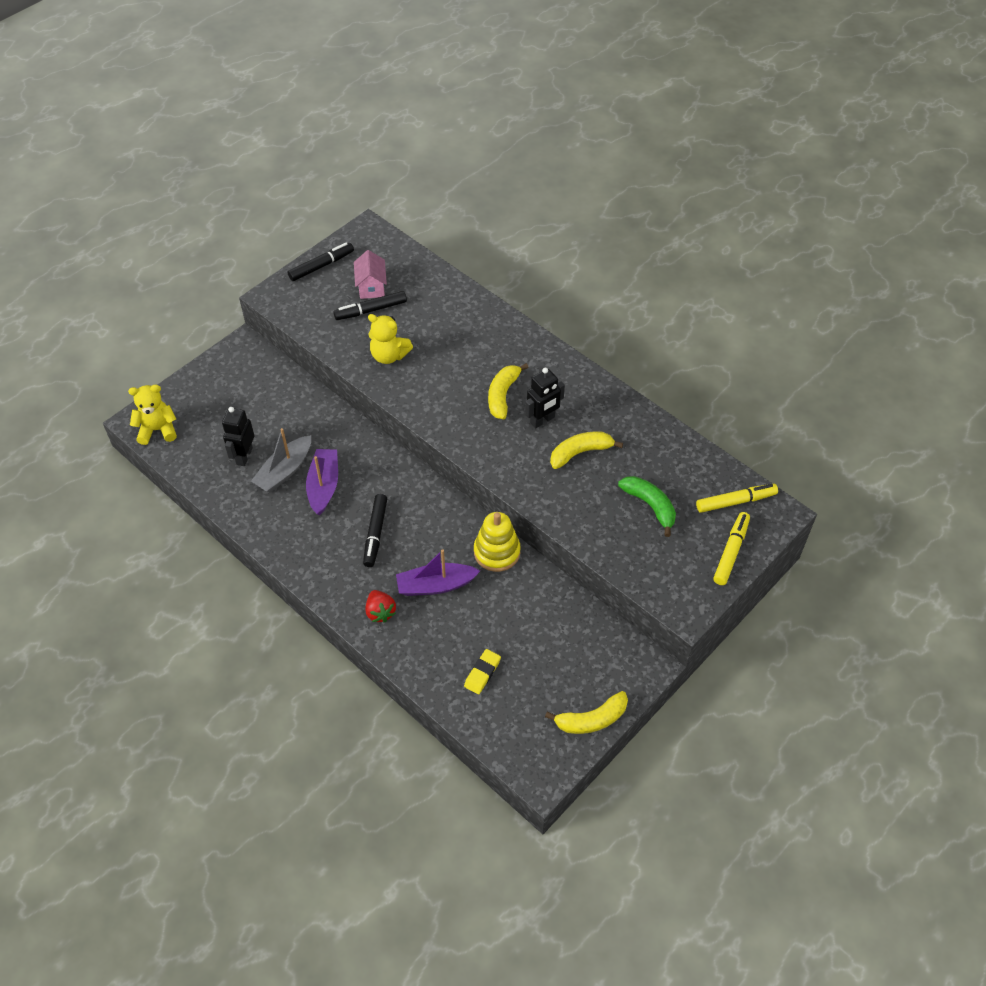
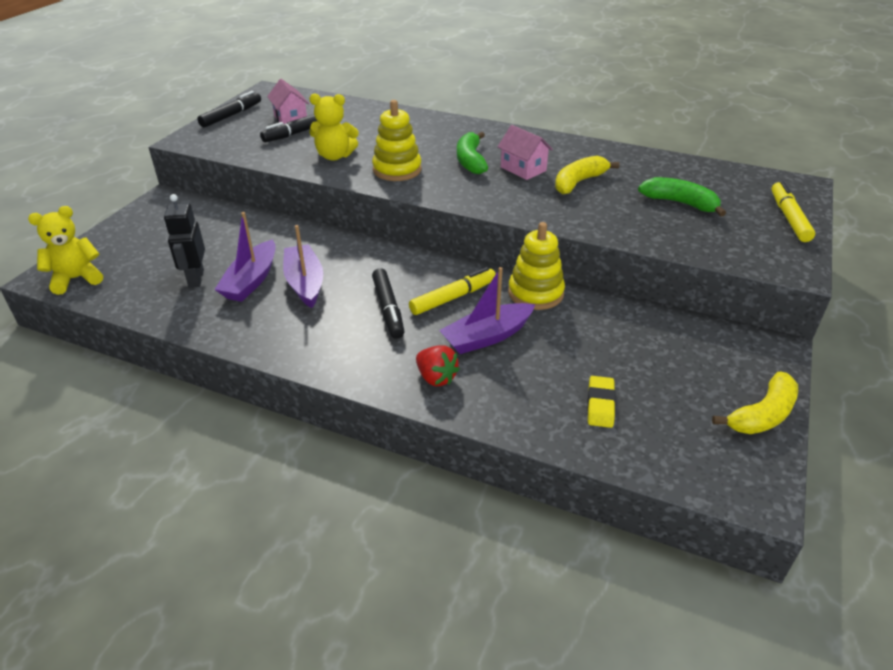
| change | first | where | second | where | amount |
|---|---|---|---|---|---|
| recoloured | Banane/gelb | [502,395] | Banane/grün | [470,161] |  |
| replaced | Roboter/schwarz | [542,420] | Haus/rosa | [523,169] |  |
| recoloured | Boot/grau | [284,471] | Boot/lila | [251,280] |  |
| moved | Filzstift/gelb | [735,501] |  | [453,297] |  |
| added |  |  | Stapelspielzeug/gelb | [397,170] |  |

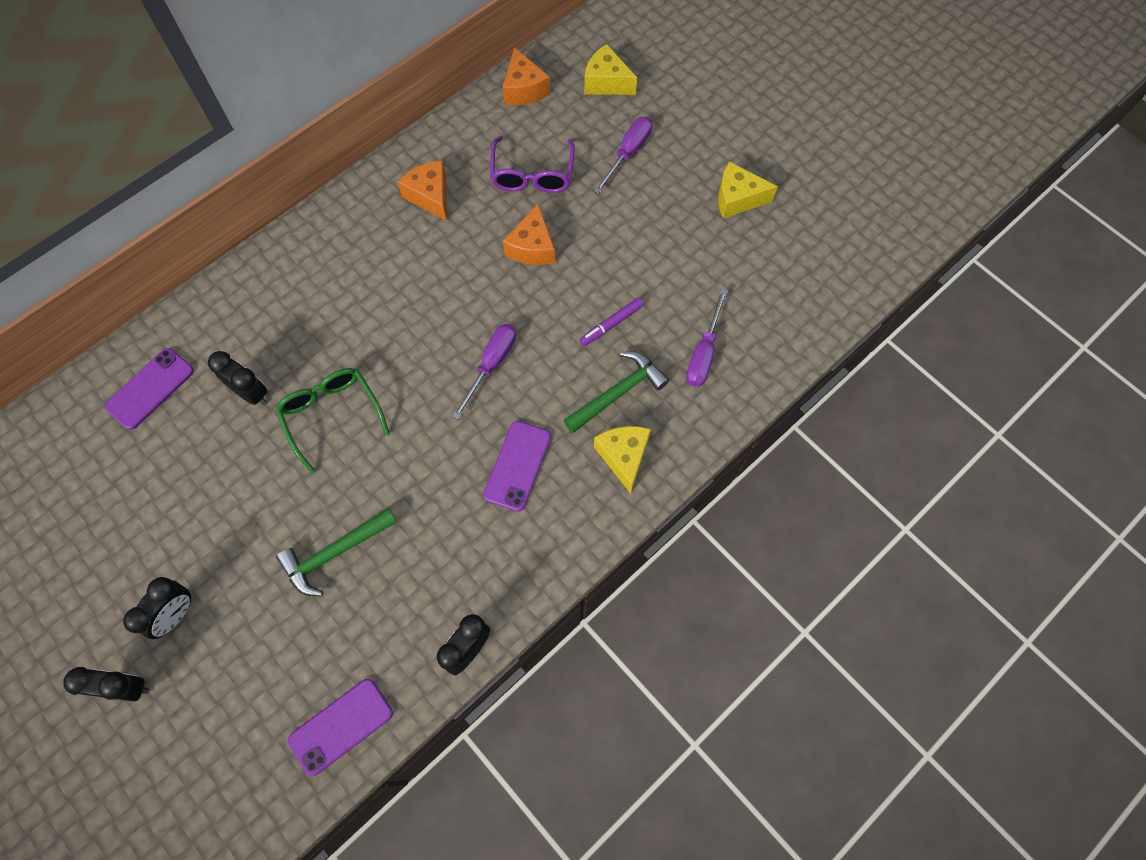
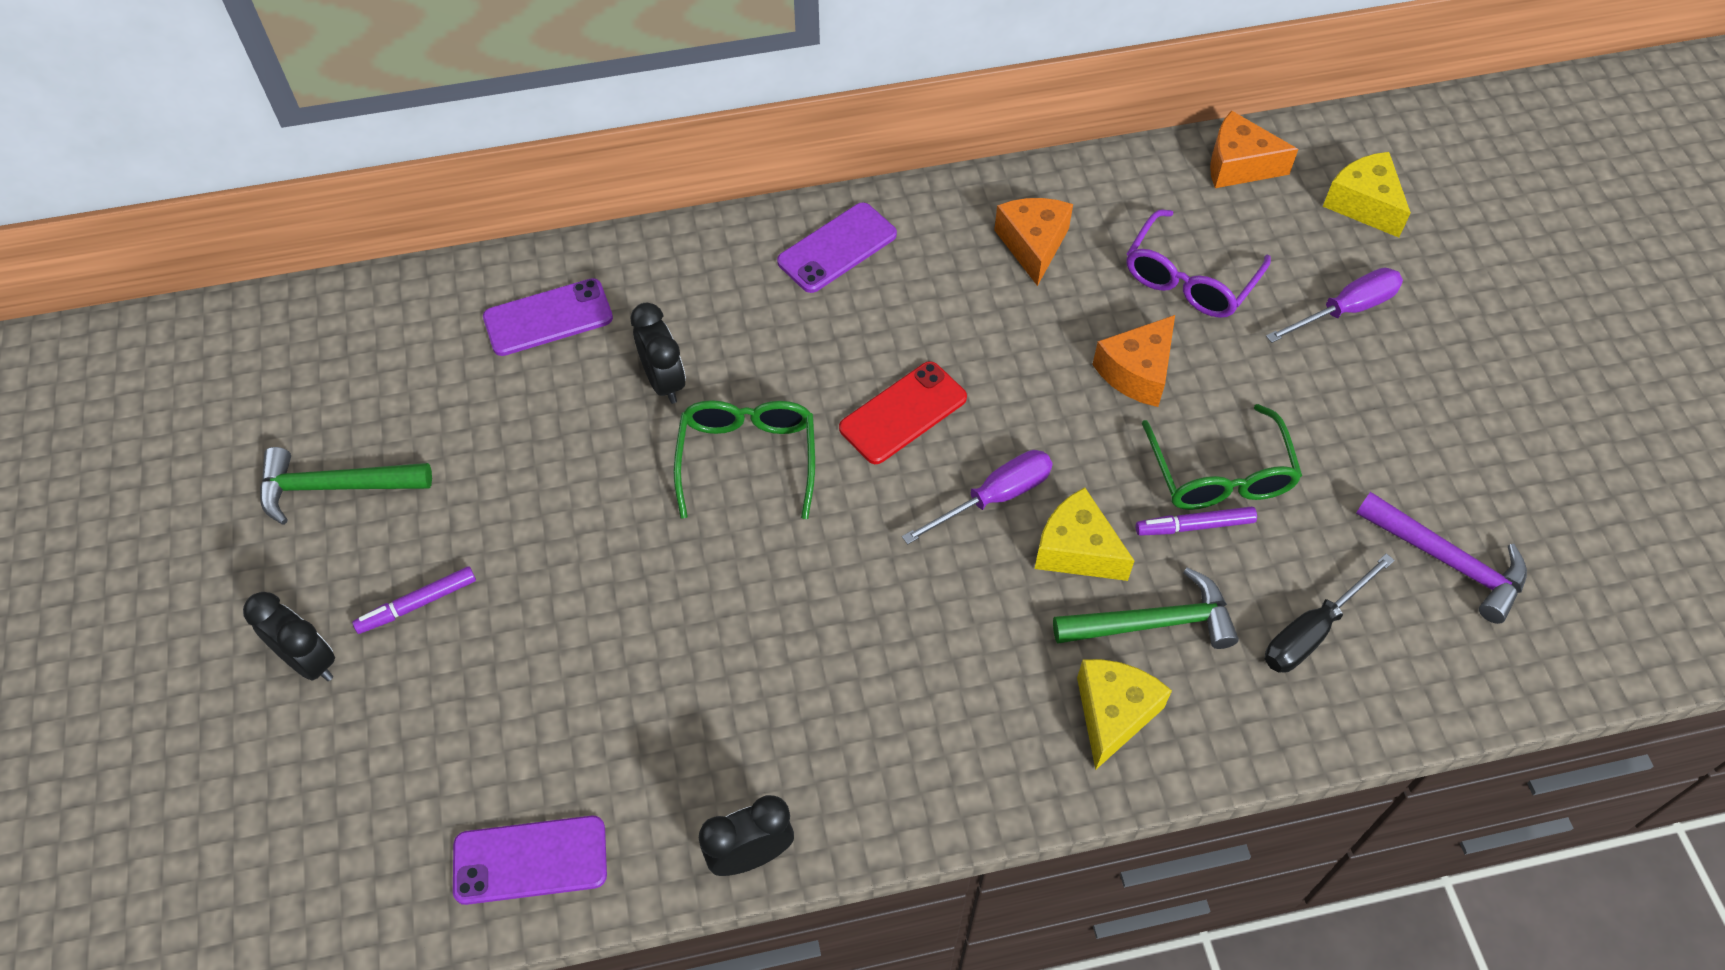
| change | first | where | second | where | amount |
|---|---|---|---|---|---|
| turned | Käse/orange | [524,89] |  | [1238,165] | 90 degrees clockwise |
| moved | Käse/gelb | [737,198] |  | [1076,549] |  |
| recoloured | Schraubenzieher/lila | [703,353] | Schraubenzieher/schwarz | [1312,631] |  |
| moved | Handy/lila | [517,466] |  | [837,248] |  |
| moved | Hammer/grün | [334,553] |  | [334,487] |  |
| replaced | Wecker/schwarz | [176,614] | Filzstift/lila | [417,604] |  |
| added |  |  | Handy/rot | [903,413] |  |
| added |  |  | Brille/grün | [1220,475] |  |
| added |  |  | Hammer/lila | [1448,561] |  |

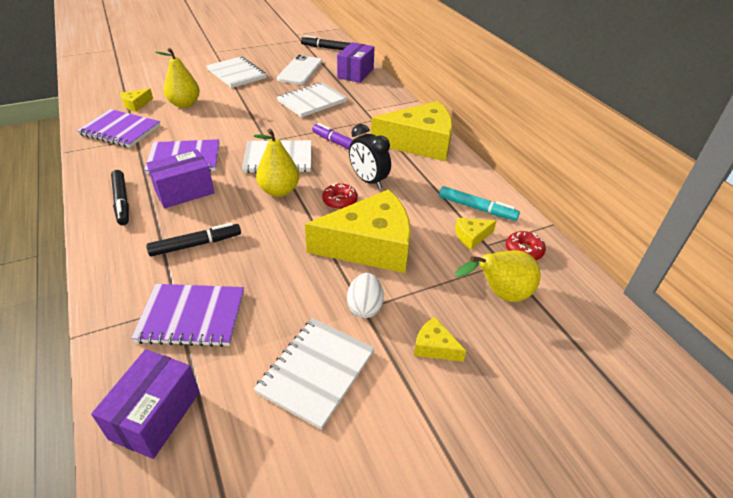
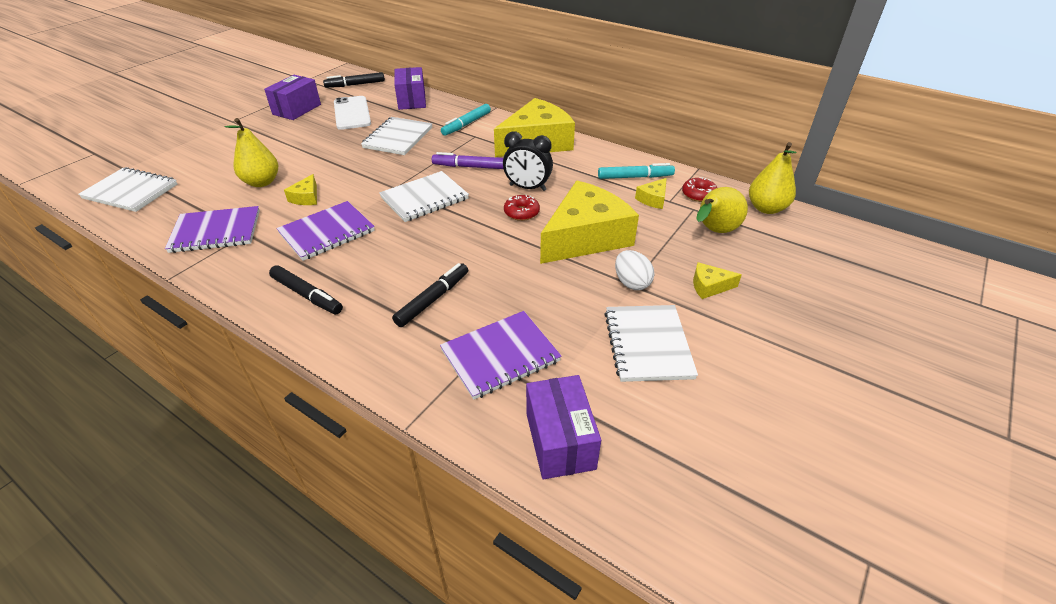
| change | first | where | second | where | amount |
|---|---|---|---|---|---|
| moved | Notizbuch/weiß | [236,74] |  | [131,191] |  |
| moved | Käse/gelb | [136,104] |  | [306,197] |  |
| moved | Birne/gelb | [279,191] |  | [766,208] |  |
| moved | Schachtel/lila | [184,191] |  | [297,109] |  |
| added |  |  | Filzstift/türkis | [466,124] |  |

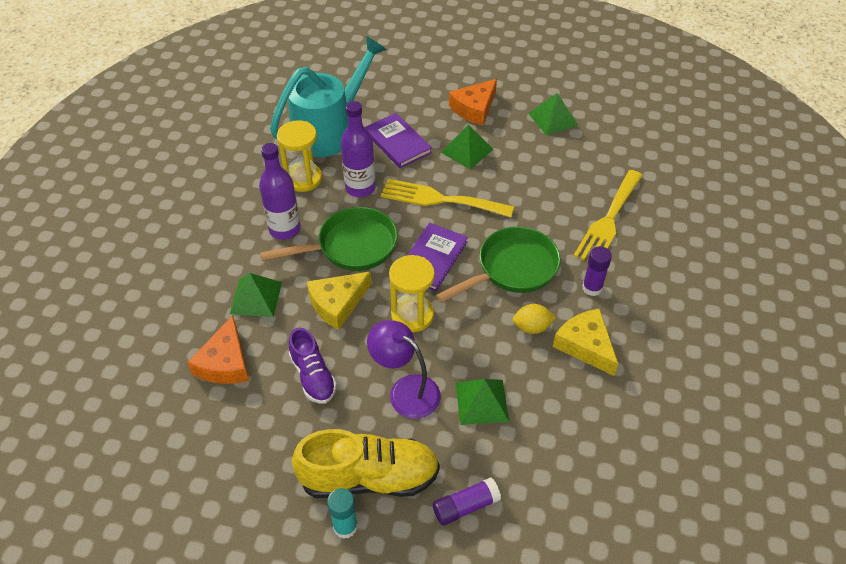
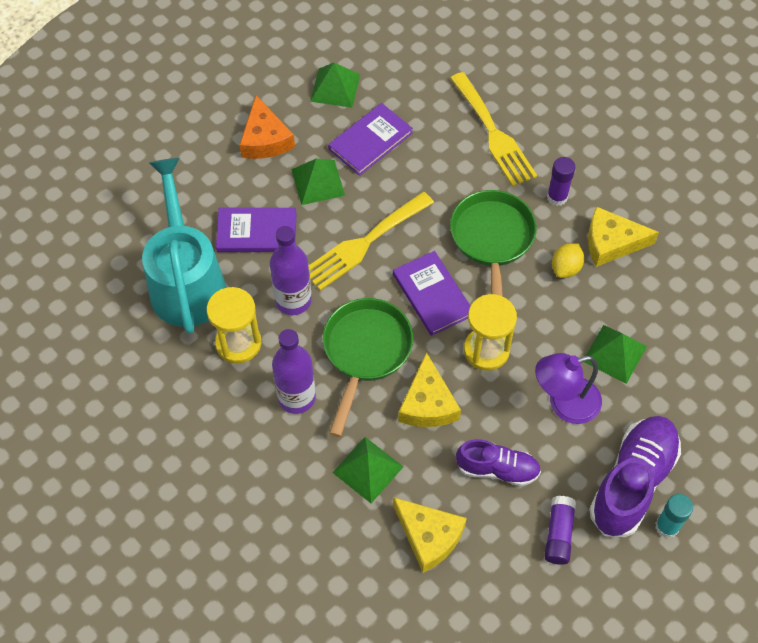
| change | first | where | second | where | amount |
|---|---|---|---|---|---|
| recoloured | Käse/orange | [225,362] | Käse/gelb | [429,536] |  |
| recoloured | Schuh/gelb | [369,477] | Schuh/lila | [632,482] |  |
| moved | Klebestift/lila | [465,506] |  | [558,534] |  |
| added |  |  | Buch/lila | [370,141] |  |

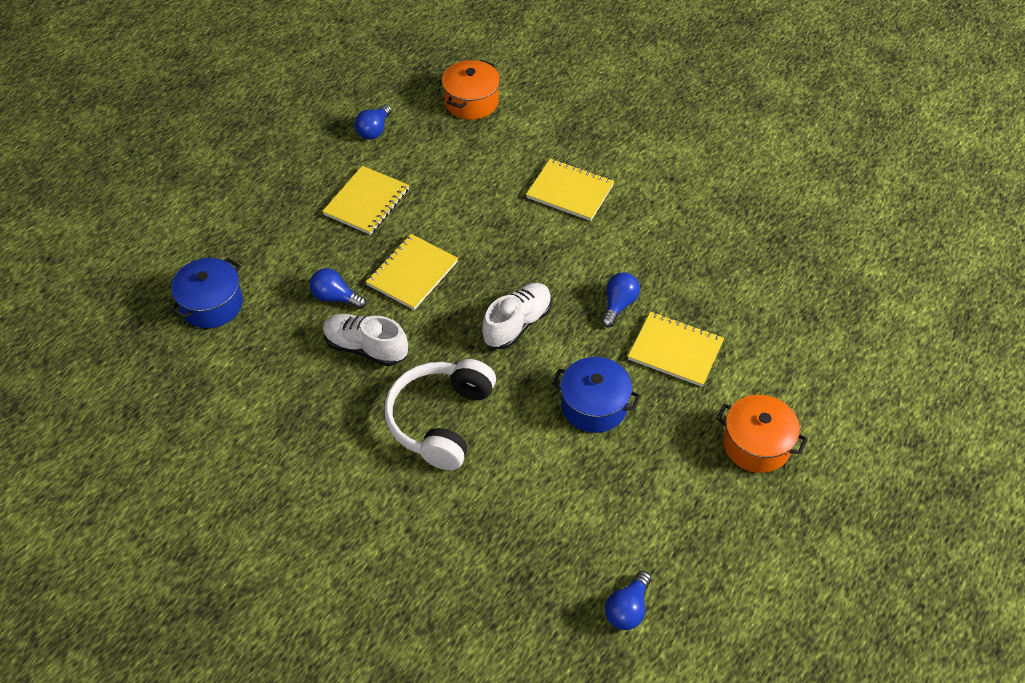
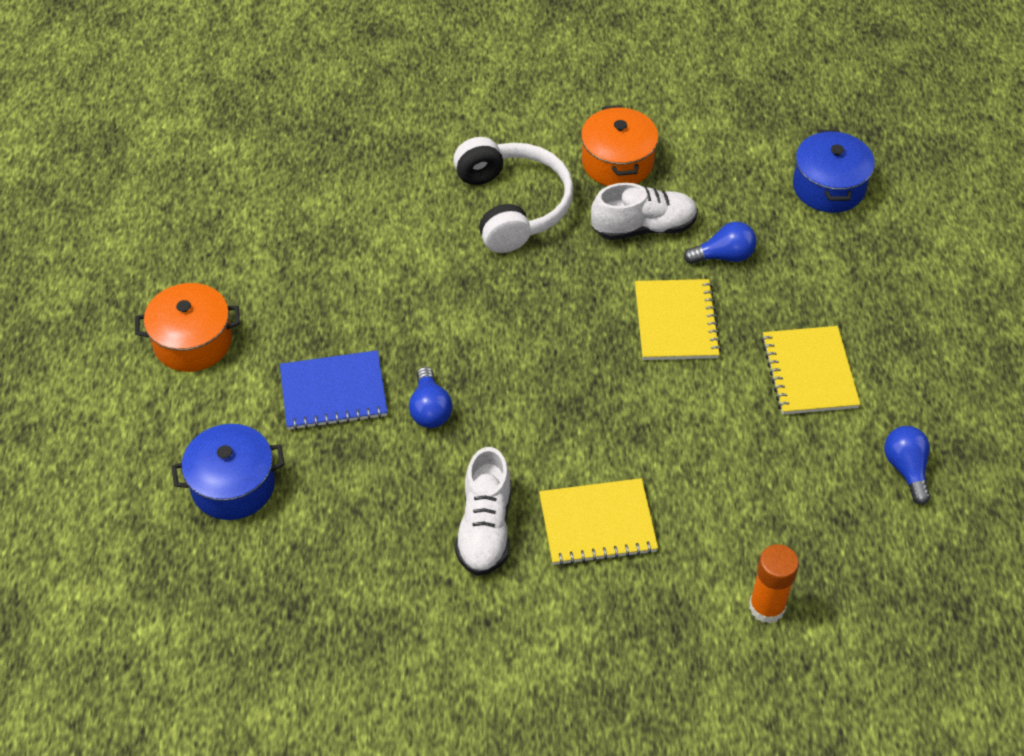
| change | first | where | second | where | amount |
|---|---|---|---|---|---|
| moved | Kochtopf/orange | [471,102] |  | [617,162] |  |
| moved | Schuh/weiß | [517,324] |  | [485,528] |  |
| recoloured | Notizbuch/gelb | [675,350] | Notizbuch/blau | [333,392] |  |
| moved | Kochtopf/blau | [594,406] |  | [233,485] |  |
| removed | Glühbirne/blau | [627,609] |  |  |  |
| added |  |  | Klebestift/orange | [767,607] |  |

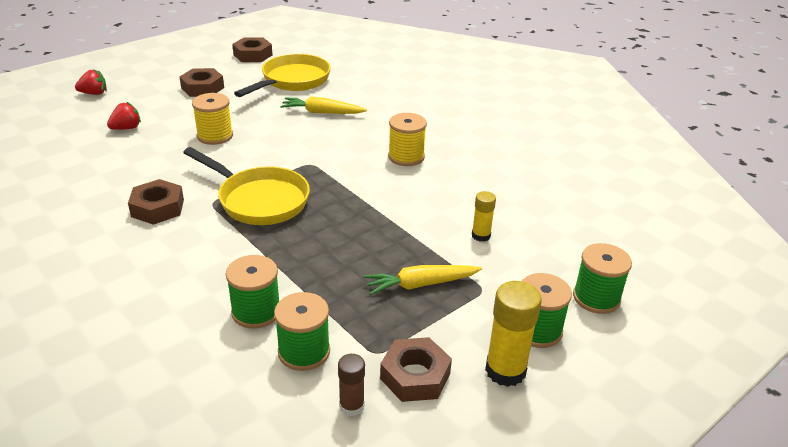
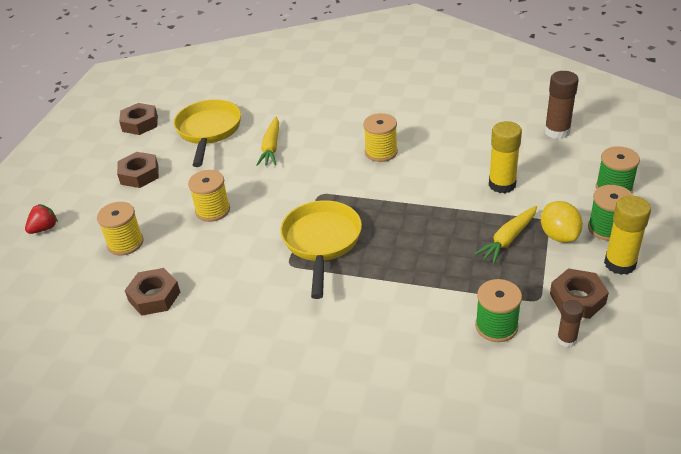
| change | first | where | second | where | amount |
|---|---|---|---|---|---|
| turned | Karotte/gelb | [322,112] |  | [271,147] | 60 degrees counterclockwise |
| replaced | Erdbeere/rot | [126,128] | Garnrolle/gelb | [125,243] |  |
| turned | Pfanne/gelb | [259,200] |  | [321,242] | 90 degrees counterclockwise |
| moved | Sechskantmutter/braun | [157,208] |  | [154,296] |  |
| resized | Klebestift/gelb | [481,235] |  | [502,184] | x1.72 |
| removed | Garnrolle/grün | [256,311] |  |  |  |
| added |  |  | Klebestift/braun | [557,131] |  |
| added |  |  | Zitrone/gelb | [559,235] |  |

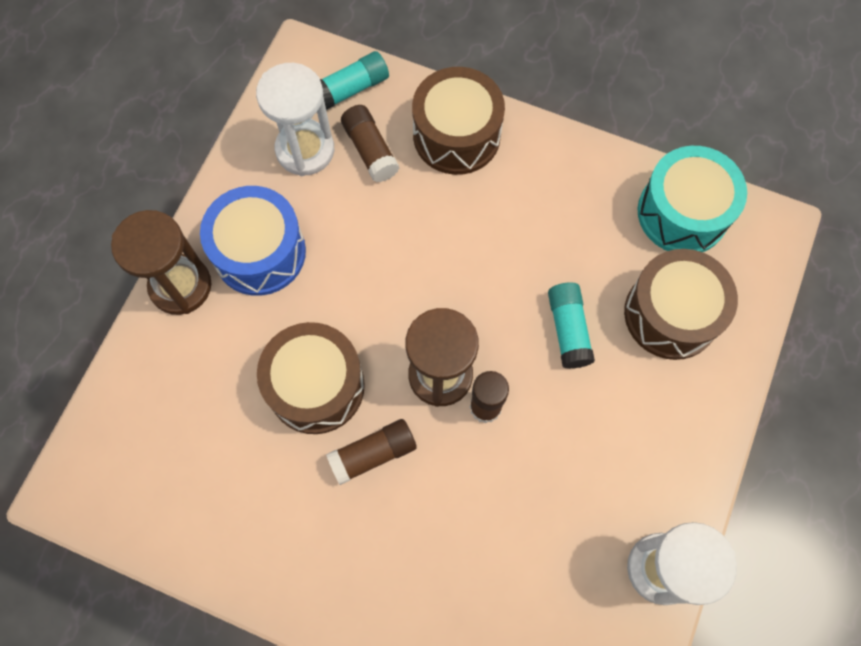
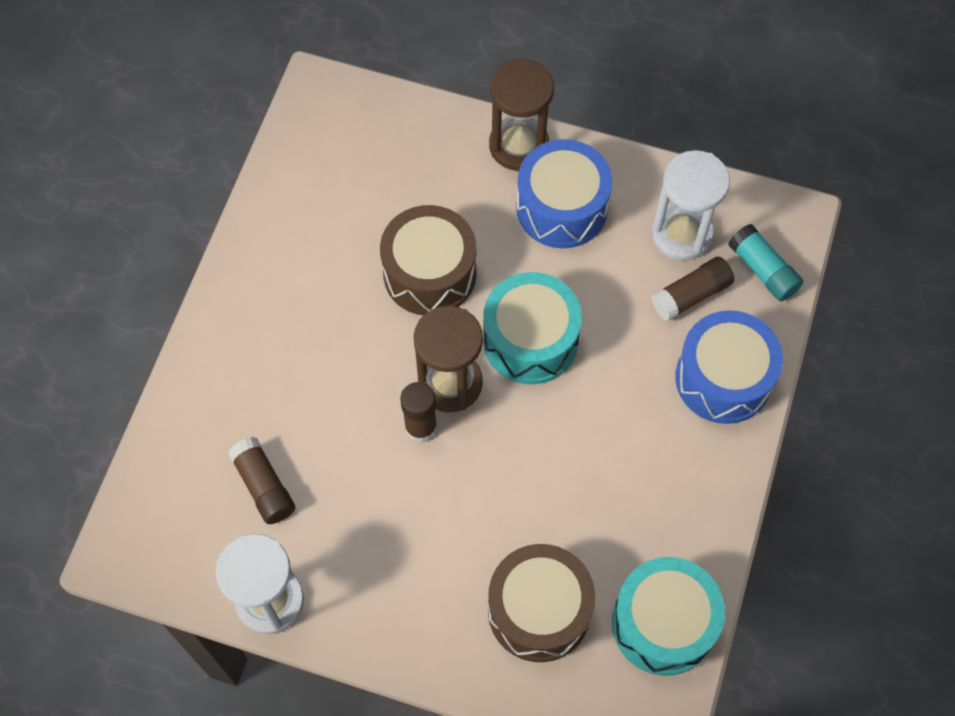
| change | first | where | second | where | amount |
|---|---|---|---|---|---|
| recoloured | Trommel/braun | [456,135] | Trommel/blau | [723,378] |  |
| removed | Klebestift/türkis | [568,329] |  |  |  |
| moved | Klebestift/braun | [373,454] |  | [264,486] |  |
| added |  |  | Trommel/türkis | [530,340] |  |

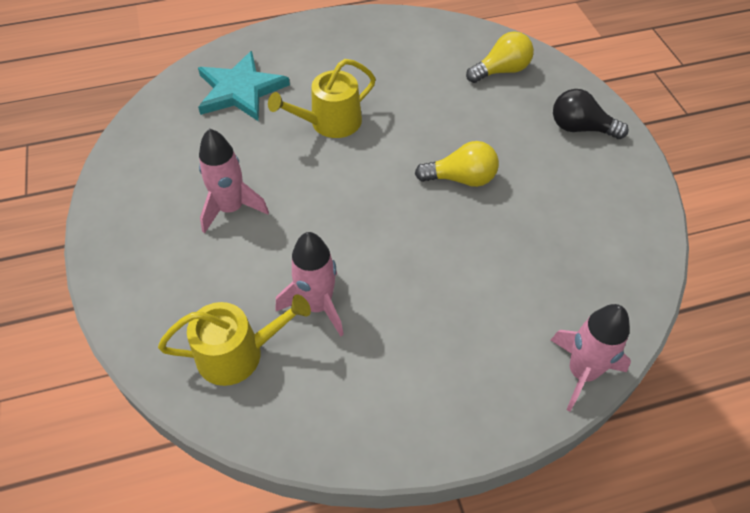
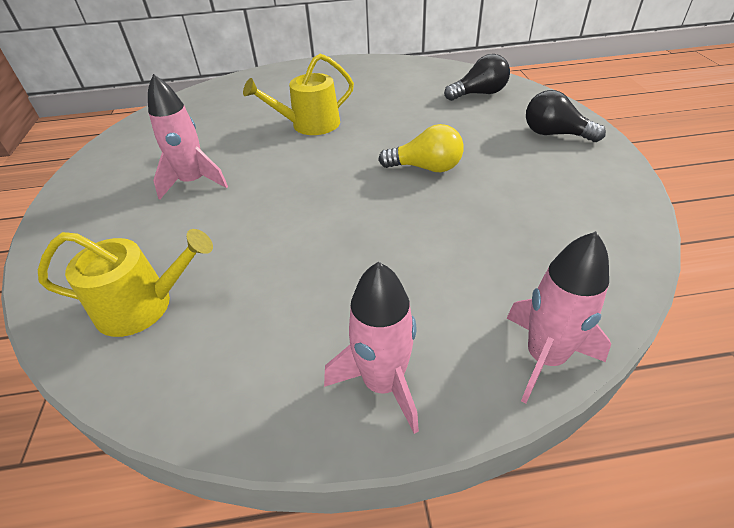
| change | first | where | second | where | amount |
|---|---|---|---|---|---|
| recoloured | Glühbirne/gelb | [501,71] | Glühbirne/schwarz | [479,94] |  |
| removed | Stern/türkis | [240,90] |  |  |  |
| moved | Rakete/rosa | [317,305] |  | [383,383] |  |

